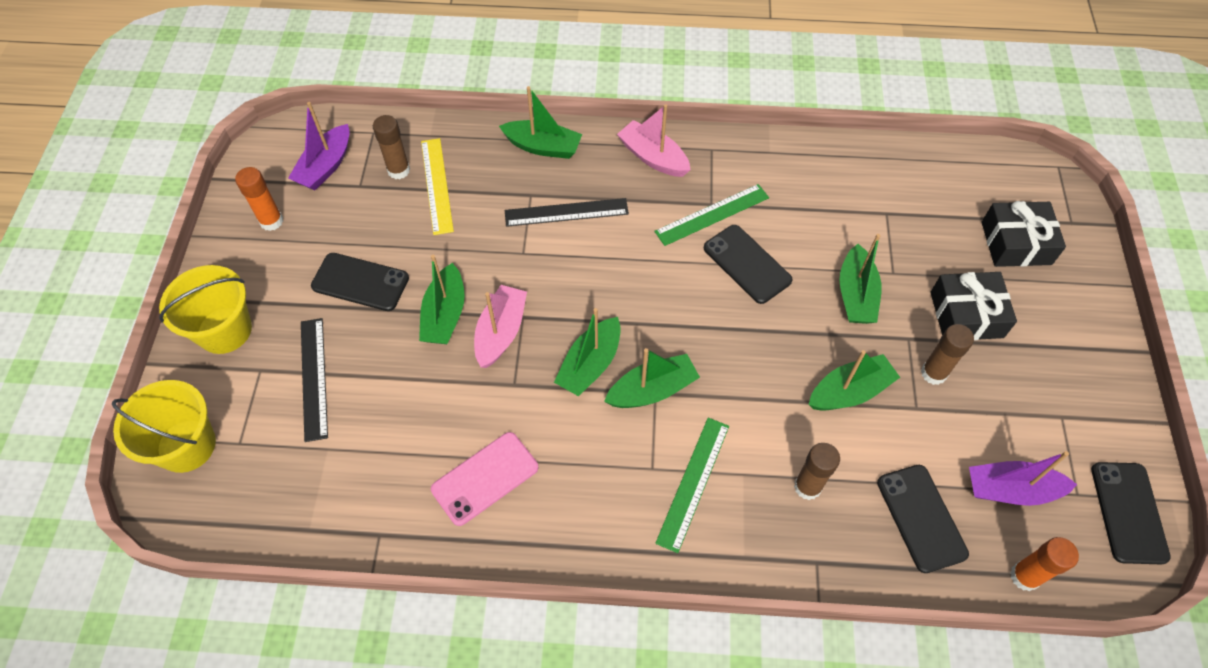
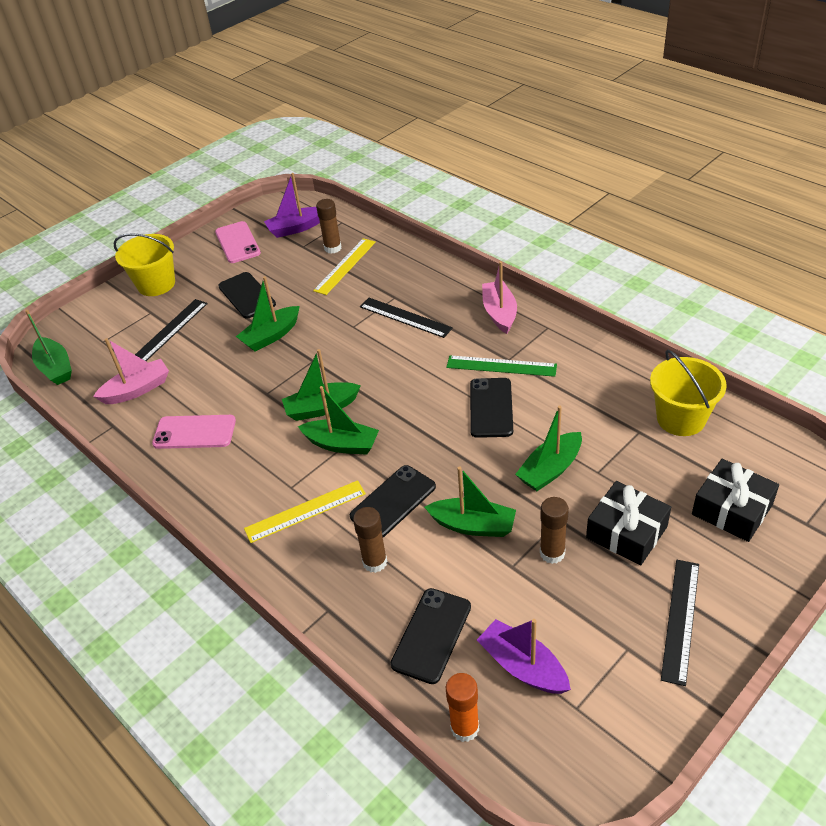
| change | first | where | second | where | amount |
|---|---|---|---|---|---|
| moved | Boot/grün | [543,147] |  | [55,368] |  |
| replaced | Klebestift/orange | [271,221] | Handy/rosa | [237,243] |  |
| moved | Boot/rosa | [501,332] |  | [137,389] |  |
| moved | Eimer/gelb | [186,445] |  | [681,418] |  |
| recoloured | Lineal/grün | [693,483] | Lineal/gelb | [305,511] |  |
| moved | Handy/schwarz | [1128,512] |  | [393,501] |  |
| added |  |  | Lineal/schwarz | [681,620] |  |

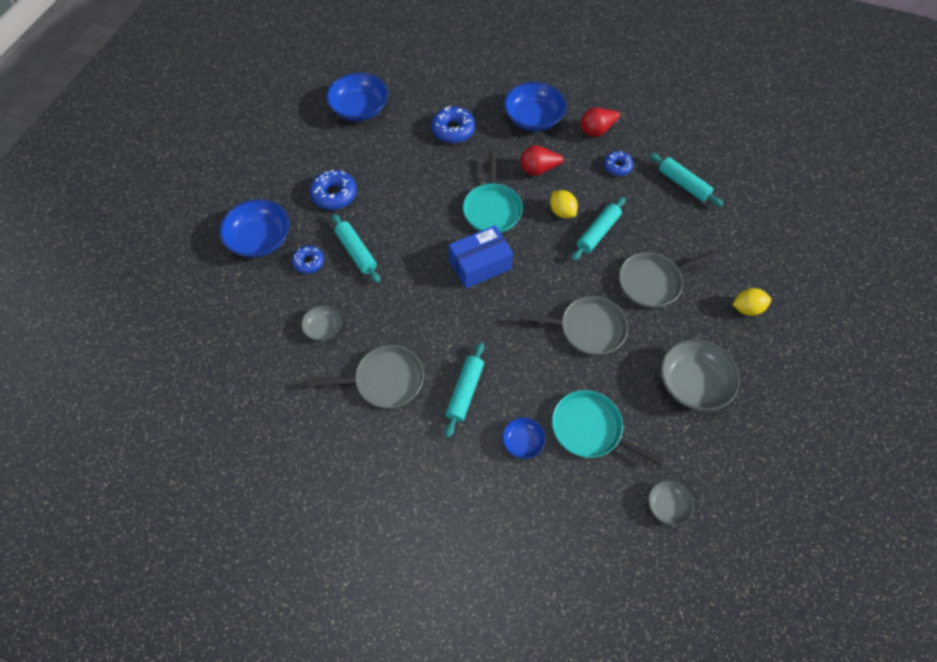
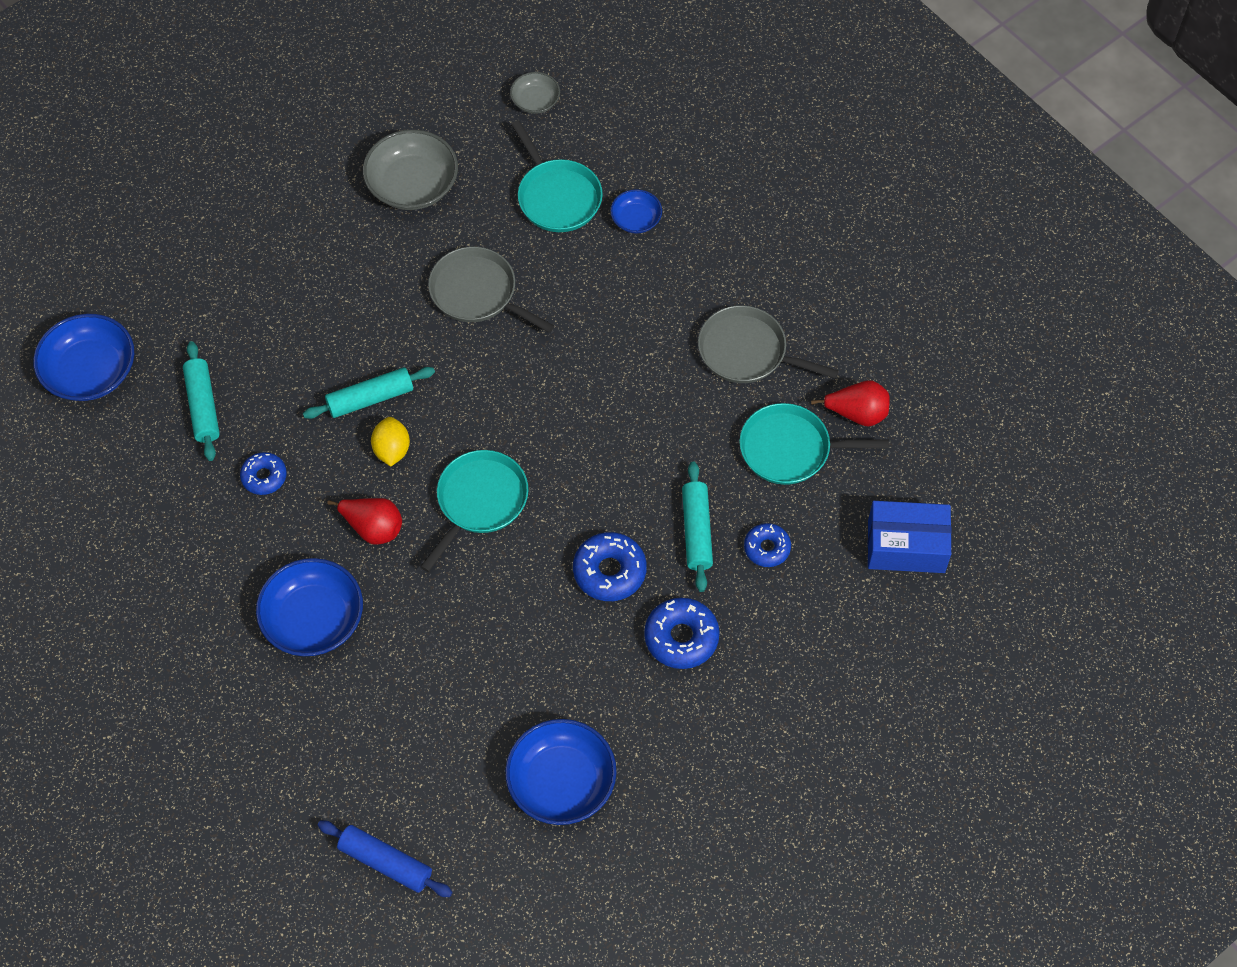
| change | first | where | second | where | amount |
|---|---|---|---|---|---|
| moved | Donut/blau | [453,130] |  | [609,571] |  |
| moved | Birne/rot | [597,131] |  | [857,413] |  |
| moved | Schüssel/blau | [260,239] |  | [90,371] |  |
| moved | Schachtel/blau | [480,265] |  | [906,546] |  |
| removed | Pfanne/grau | [652,282] |  |  |  |
| removed | Zitrone/gelb | [747,308] |  |  |  |
| replaced | Schüssel/grau | [323,328] | Pfanne/türkis | [790,449] |  |
| removed | Nudelholz/türkis | [465,392] |  |  |  |
| added |  |  | Nudelholz/blau | [385,862] |  |

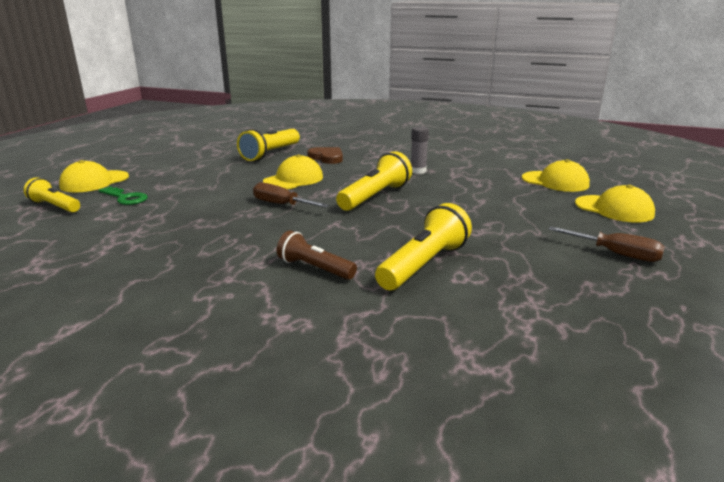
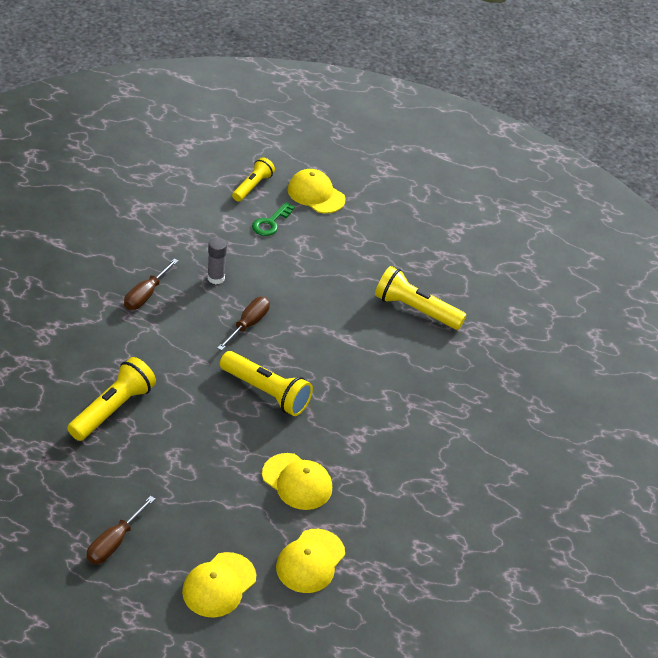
| change | first | where | second | where | amount |
|---|---|---|---|---|---|
| moved | Klebestift/grau | [418,171] |  | [216,278] |  |
| removed | Herz/braun | [327,158] |  |  |  |
| moved | Kappe/gelb | [293,179] |  | [297,482] |  |
| turned | Taschenlampe/gelb | [424,264] |  | [113,409] | 90 degrees counterclockwise |
| removed | Taschenlampe/braun | [315,268] |  |  |  |
| added |  |  | Schraubenzieher/braun | [146,295] |  |

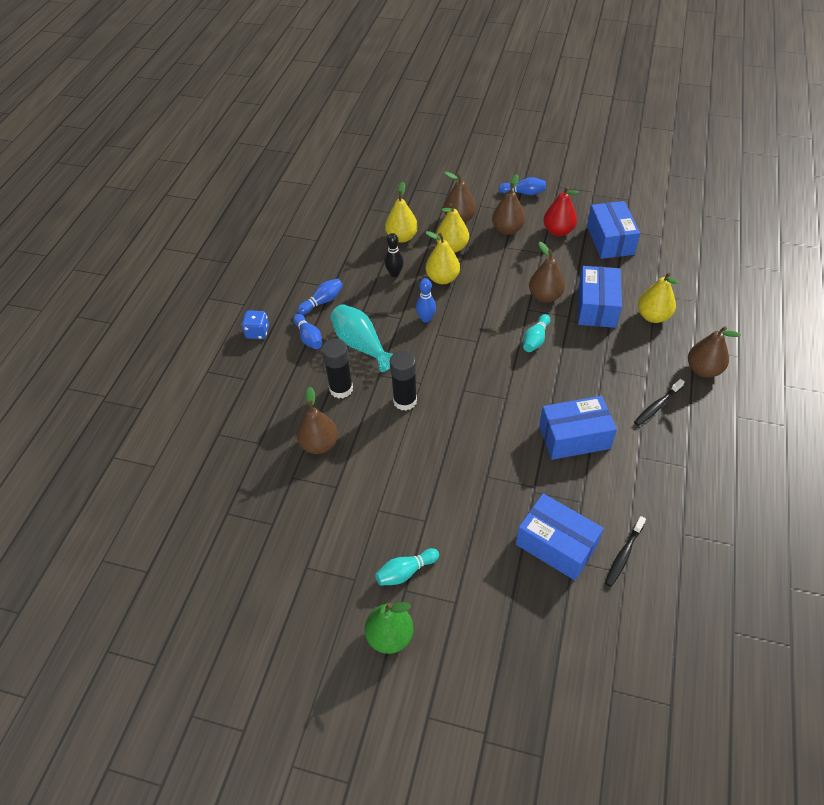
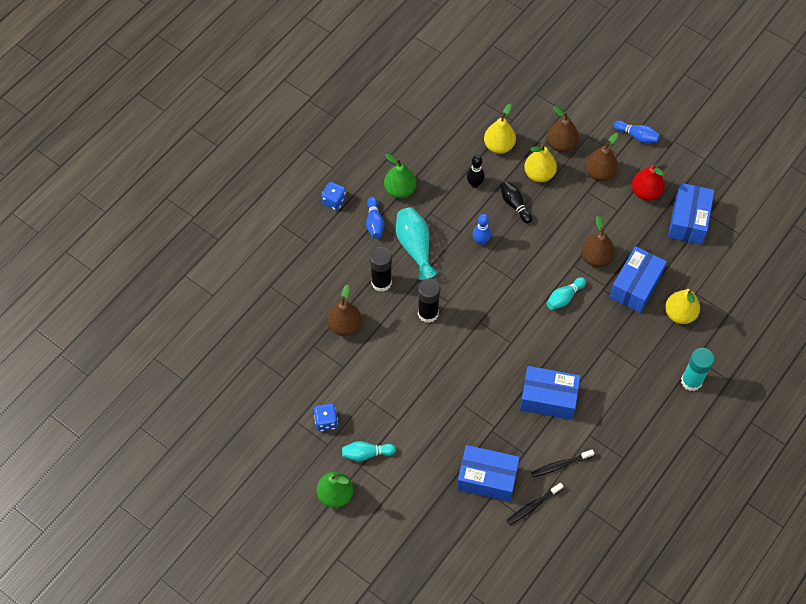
| change | first | where | second | where | amount |
|---|---|---|---|---|---|
| replaced | Birne/gelb | [442,278] | Bowlingkegel/schwarz | [514,205] |  |
| replaced | Bowlingkegel/blau | [322,302] | Birne/grün | [400,190] |  |
| replaced | Birne/braun | [703,370] | Klebestift/türkis | [691,381] |  |
| moved | Zahnbürste/schwarz | [657,406] |  | [560,465] |  |
| turned | Schachtel/blau | [556,545] |  | [487,478] | 45 degrees counterclockwise |
| added |  |  | Spielwürfel/blau | [326,421] |  |

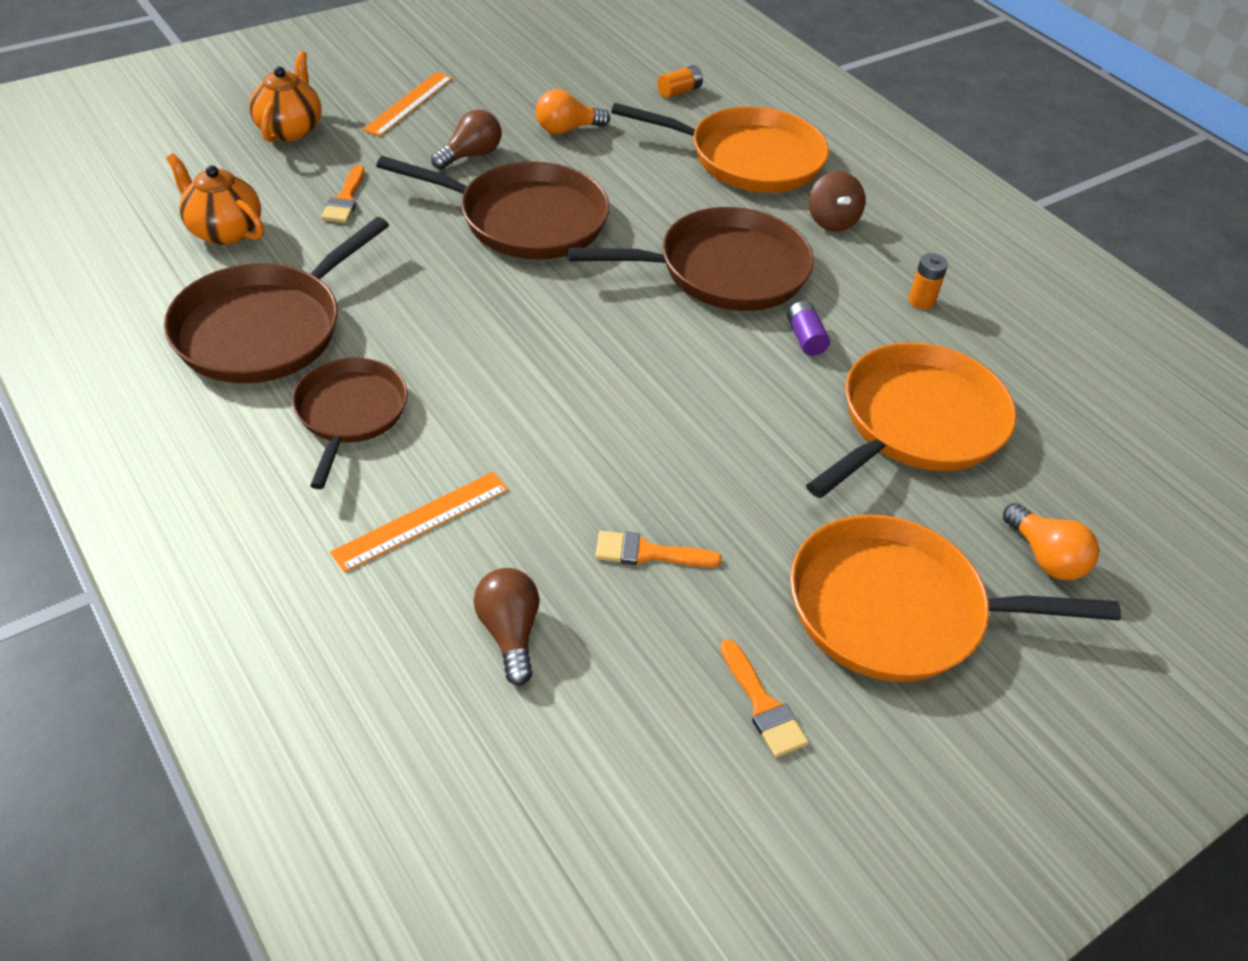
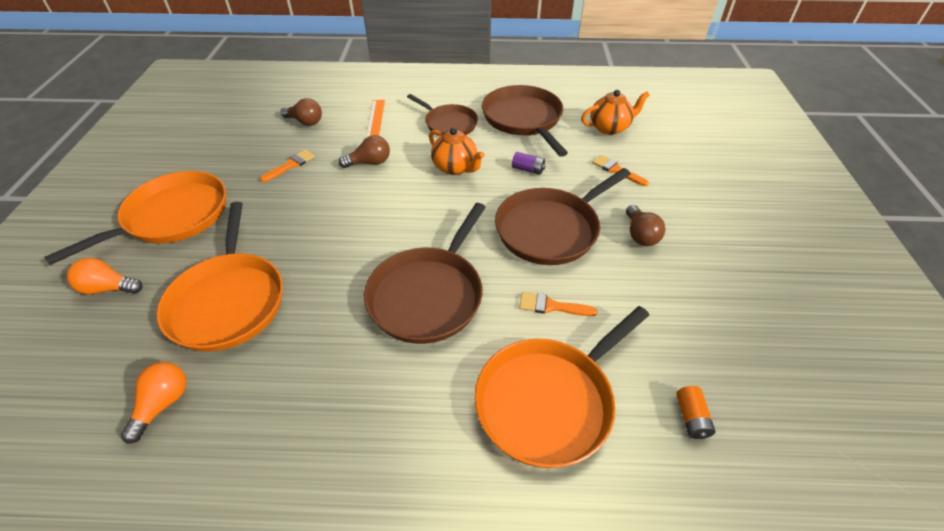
| change | first | where | second | where | amount |
|---|---|---|---|---|---|
| moved | Teekanne/orange | [290,129] |  | [455,168] |  |
| removed | Lineal/orange | [409,103] |  |  |  |
| moved | Glühbirne/orange | [567,129] |  | [163,404] |  |
| removed | Kreisel/braun | [831,221] |  |  |  |
| removed | Batterie/orange | [921,301] |  |  |  |
| moved | Batterie/lila | [805,338] |  | [528,169] |  |
| moved | Pinsel/orange | [762,705] |  | [551,306] |  |
| added |  |  | Glühbirne/braun | [369,163] |  |

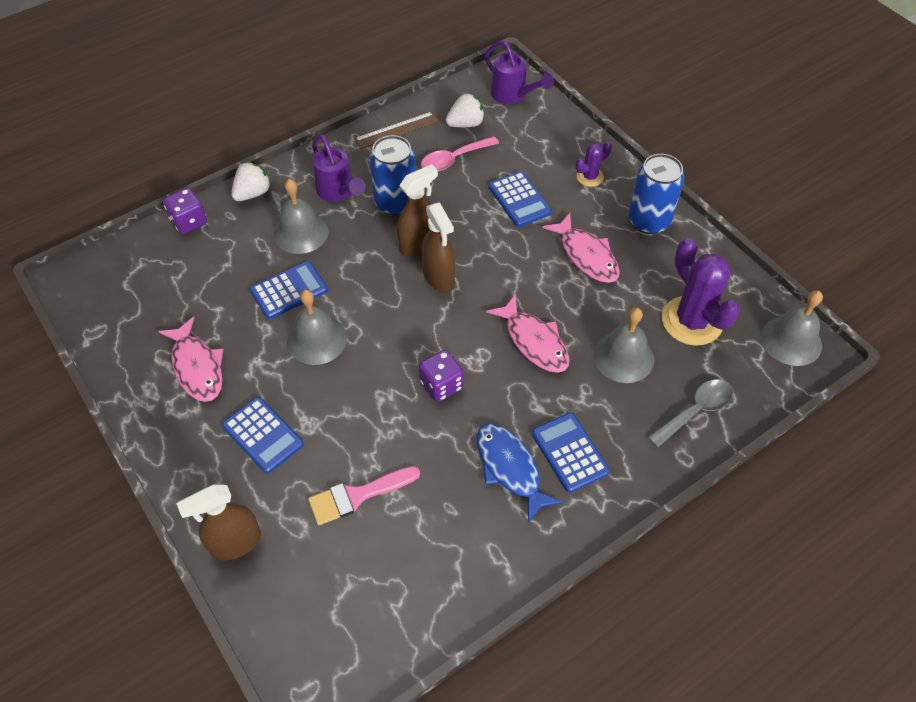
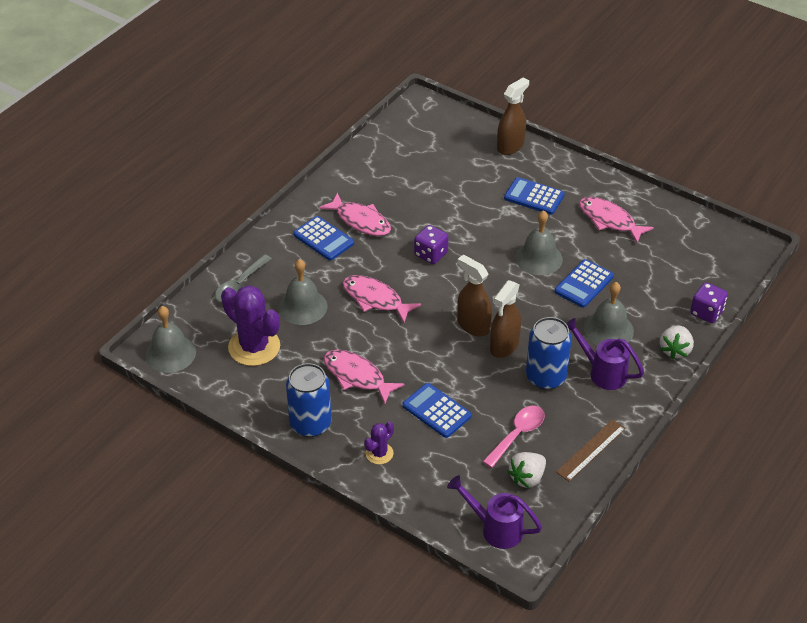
| change | first | where | second | where | amount |
|---|---|---|---|---|---|
| recoloured | Fisch/blau | [510,468] | Fisch/rosa | [360,221] |  |
| removed | Pinsel/rosa | [357,495] |  |  |  |

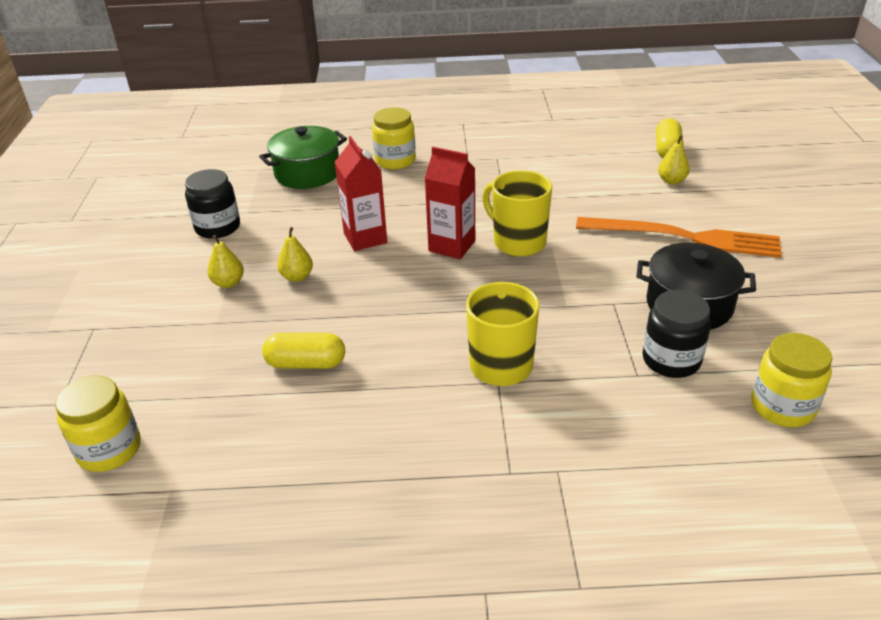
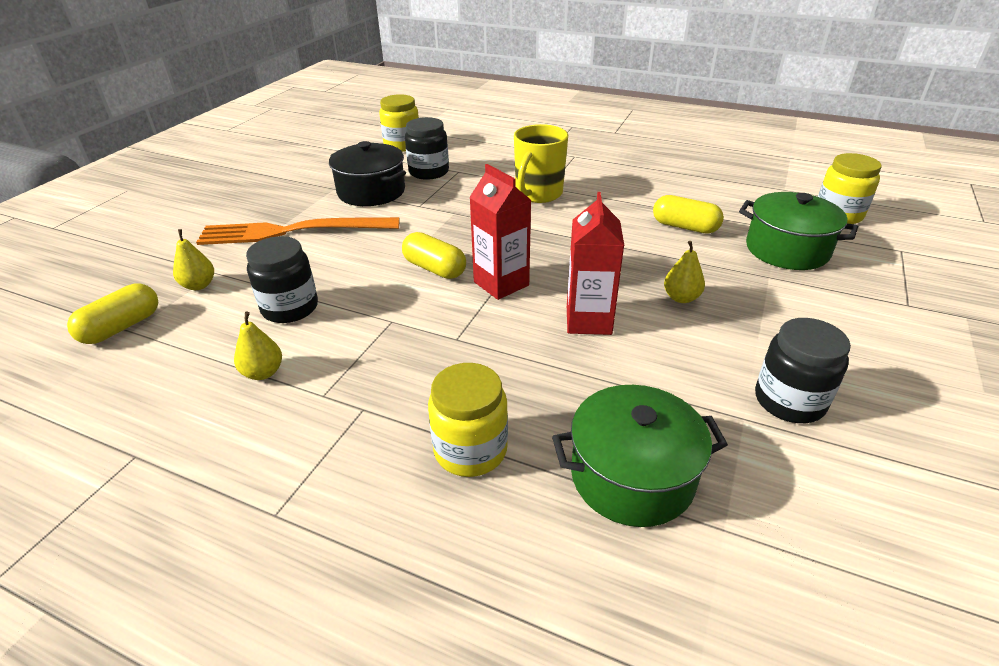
| change | first | where | second | where | amount |
|---|---|---|---|---|---|
| replaced | Tasse/gelb | [518,242] | Kapsel/gelb | [434,269] |  |
| turned | Gabel/orange | [684,237] |  | [292,231] | 45 degrees counterclockwise |
| moved | Birne/gelb | [228,283] |  | [263,373] |  |
| added |  |  | Kochtopf/grün | [787,250] |  |
| added |  |  | Einmachglas/schwarz | [290,308] |  |

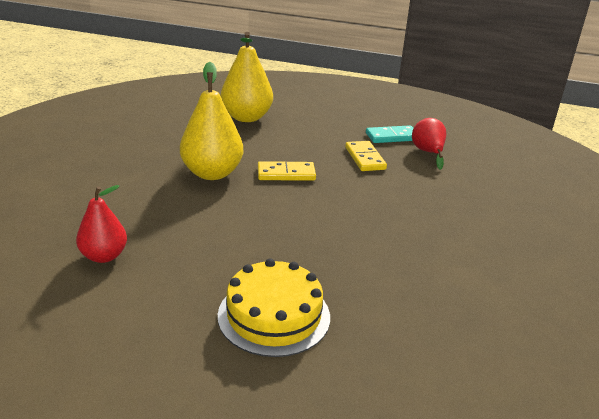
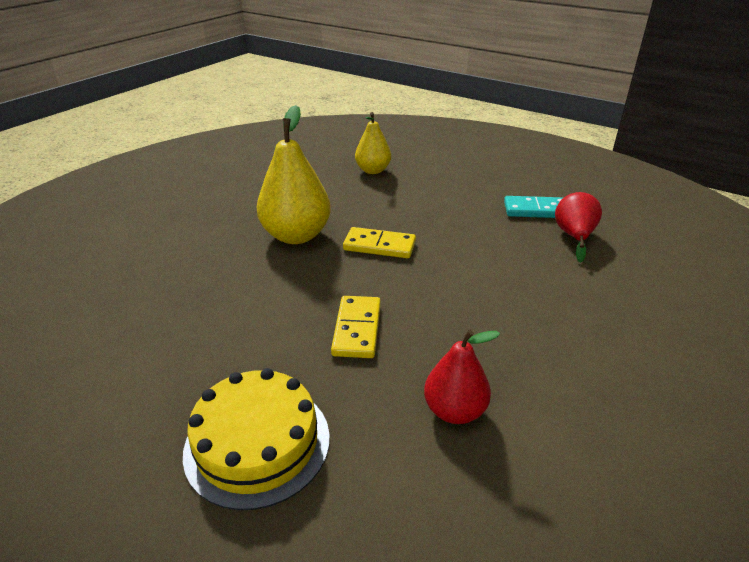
| change | first | where | second | where | amount |
|---|---|---|---|---|---|
| resized | Birne/gelb | [246,117] |  | [373,170] | x0.61 |
| moved | Dominostein/gelb | [365,158] |  | [357,329] |  |
| moved | Birne/rot | [104,256] |  | [454,411] |  |

